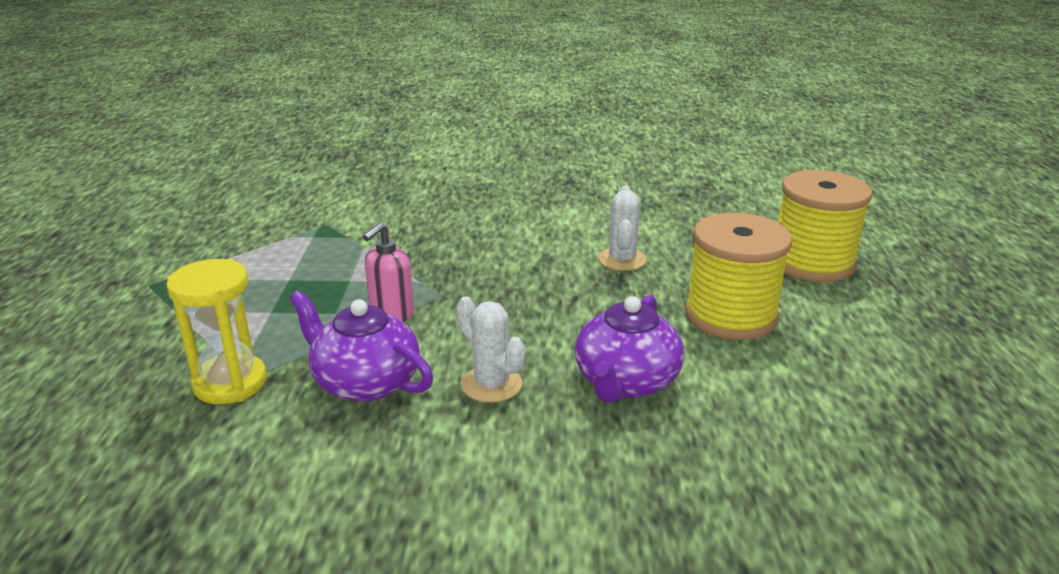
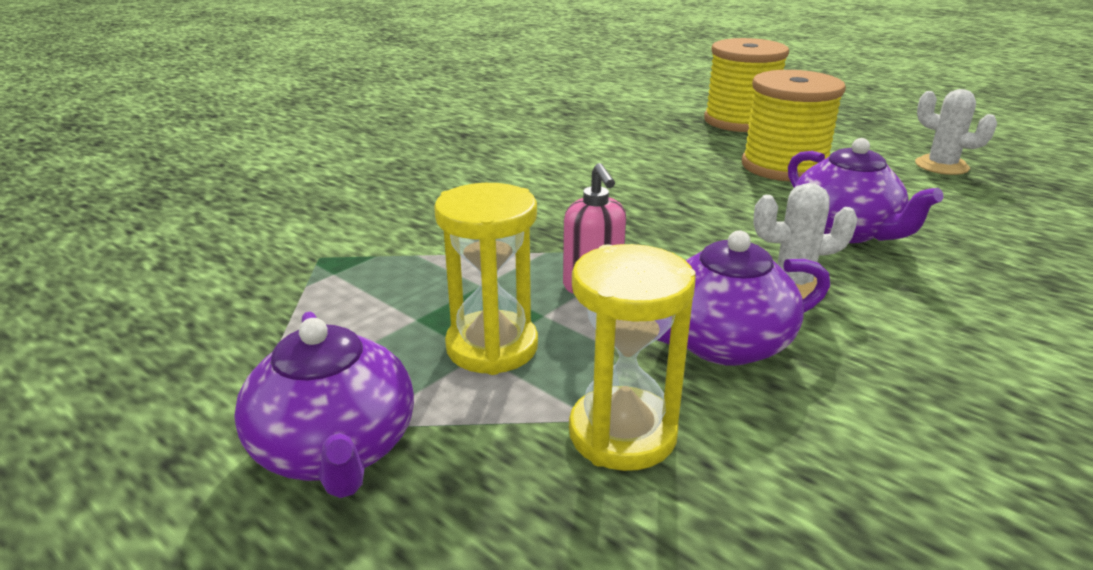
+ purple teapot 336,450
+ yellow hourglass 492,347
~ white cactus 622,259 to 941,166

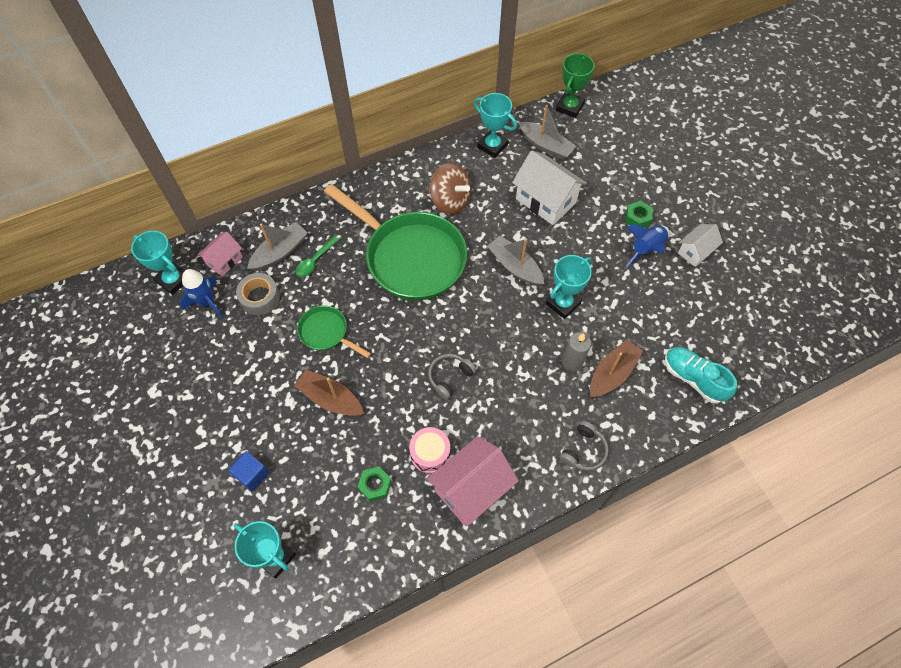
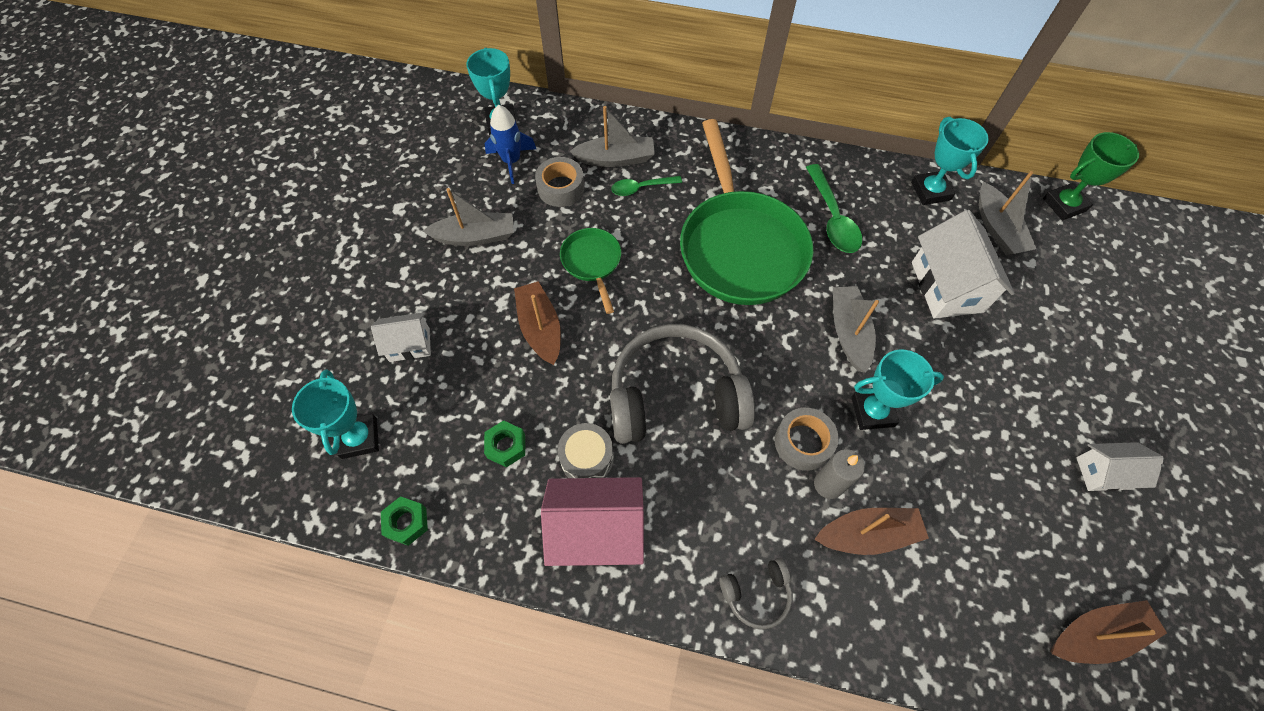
- pink house 224,261
- blue rocket 646,249
- turquoise shoe 693,378
+ grey boat 475,236
+ grey tape 803,442
+ brown boat 1096,634
~ green nut 637,218 to 407,522
~ blue cube 252,474 to white house 409,345
~ brown spinning top 450,201 to green spoon 832,218
~ pink drum 430,453 to grey drum 587,459
~ grey headphones 450,377 = 675,396 x2.26

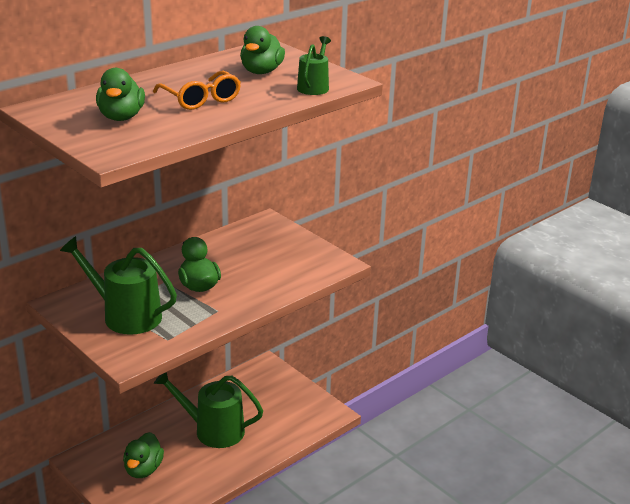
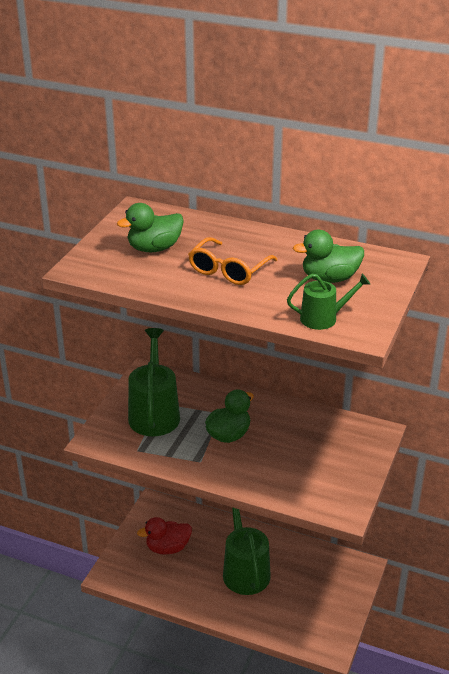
~ green duck 143,469 to red duck 167,548

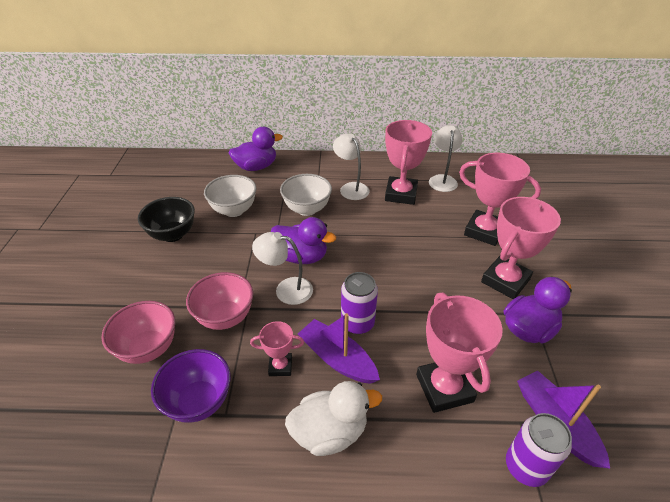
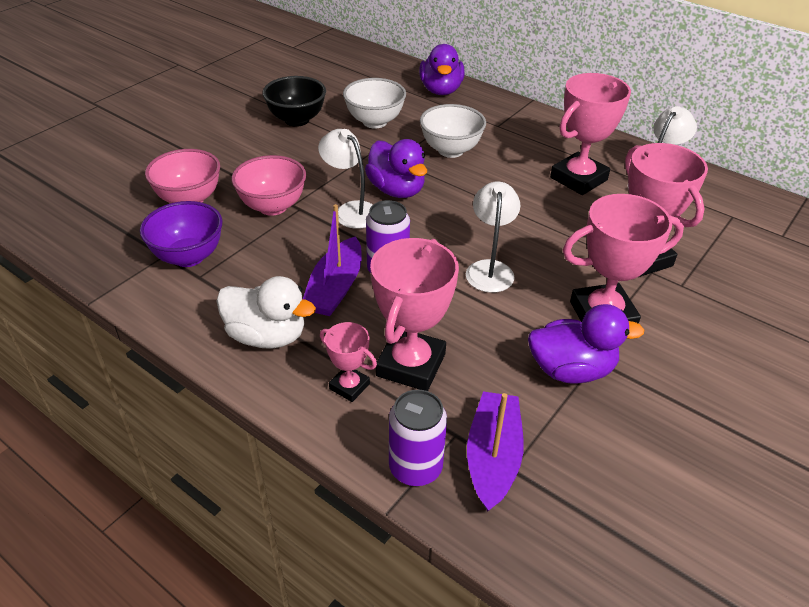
~ pink trophy 280,366 to 349,386
~ white lamp 351,188 to 489,269
~ purple duck 256,167 = 441,90 75 degrees clockwise
~ purple boat 337,359 = 335,288 150 degrees counterclockwise

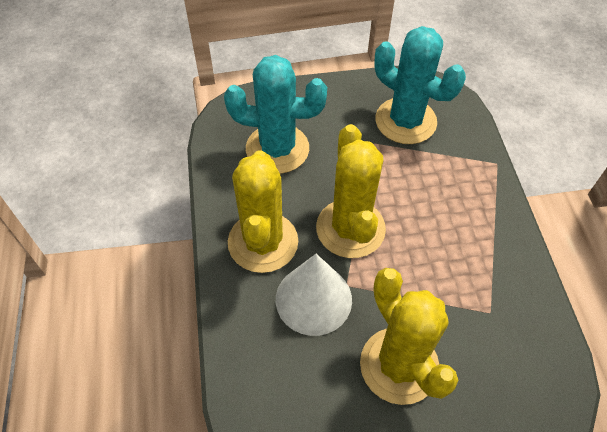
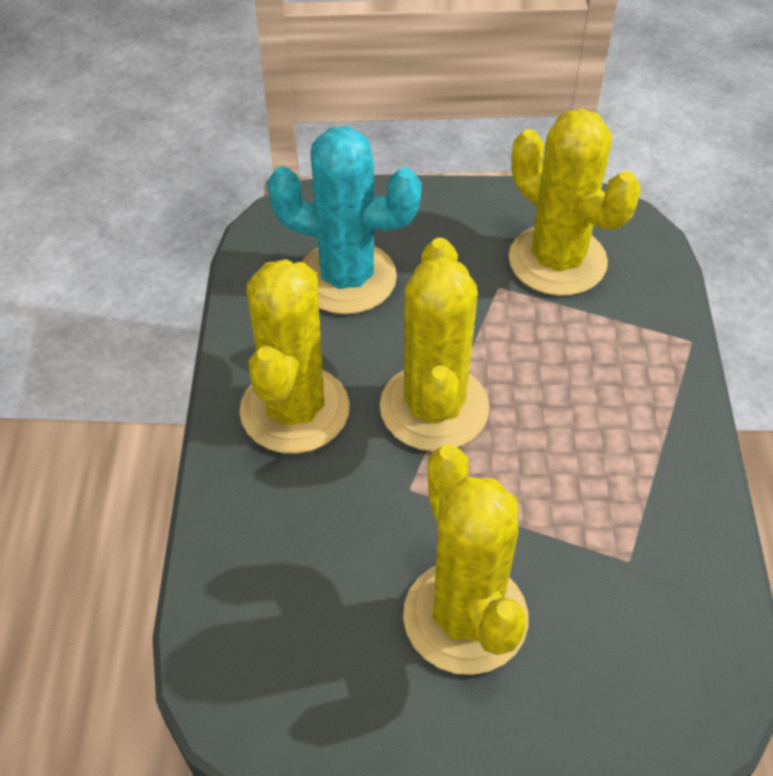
- white cone 313,299
~ turquoise cactus 405,121 to yellow cactus 557,261

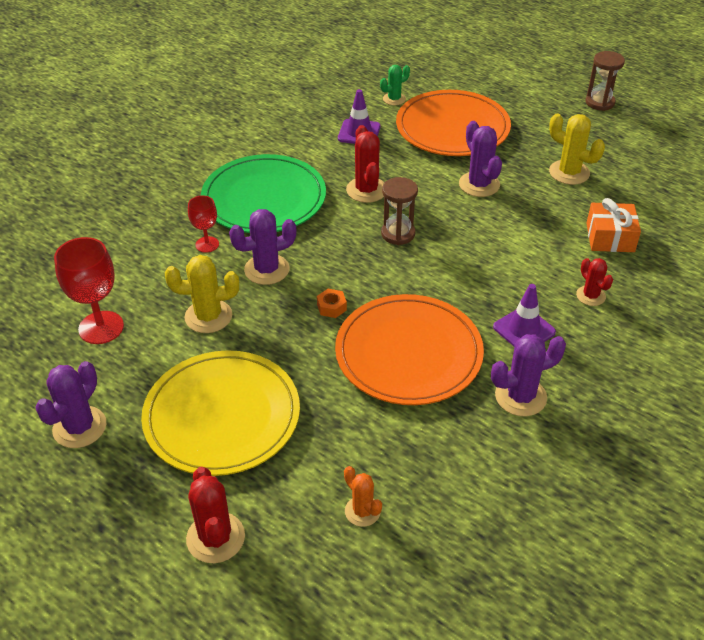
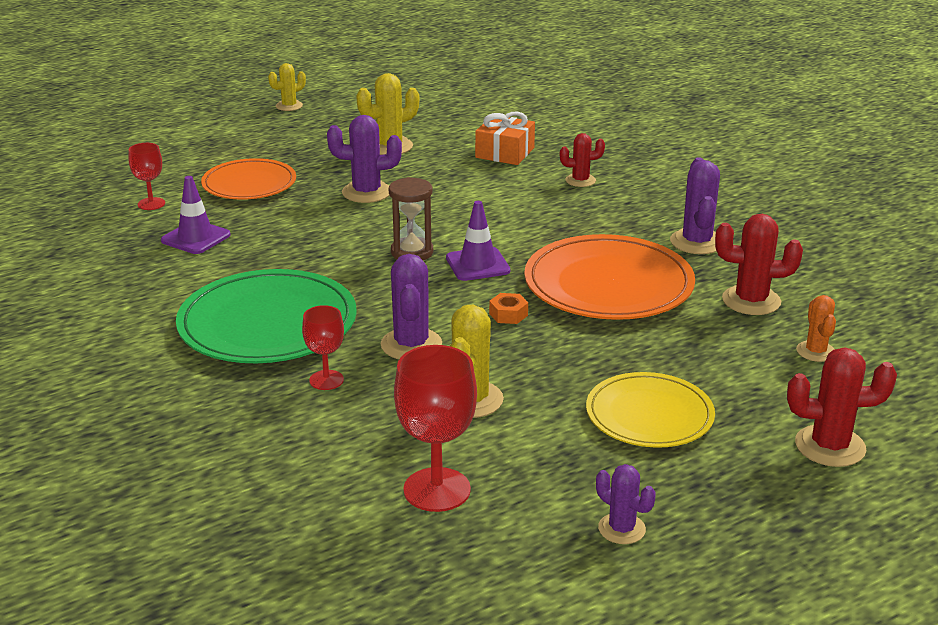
~ red cactus 366,190 to 751,301
~ purple traffic cone 524,329 to 477,264
~ green cactus 394,99 to red goblet 151,204
~ brown hourglass 600,102 to yellow cactus 289,106
~ orange cactus 362,511 = 816,351 75 degrees counterclockwise
~ purple cactus 79,427 = 621,529 x0.63
~ yellow plate 222,416 = 649,415 x0.64
~ orange plate 452,128 = 249,184 x0.64

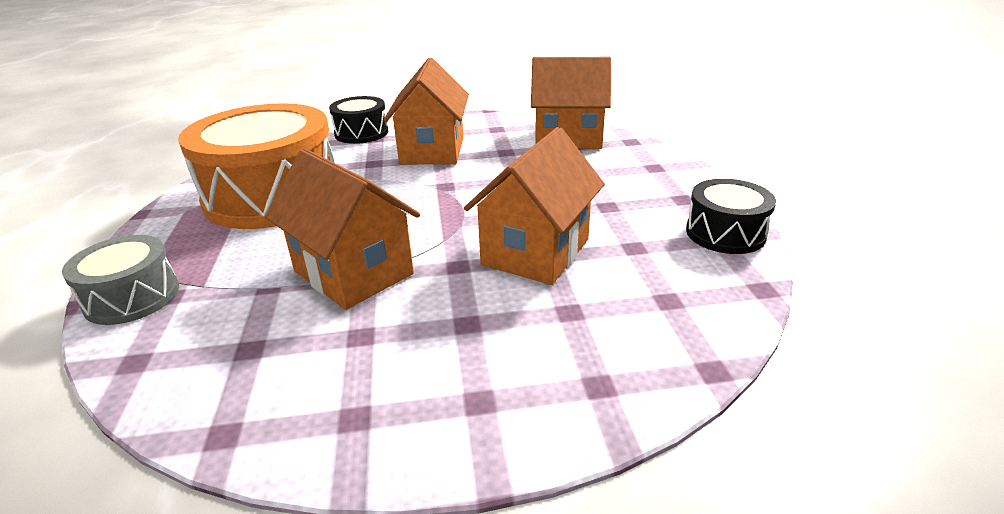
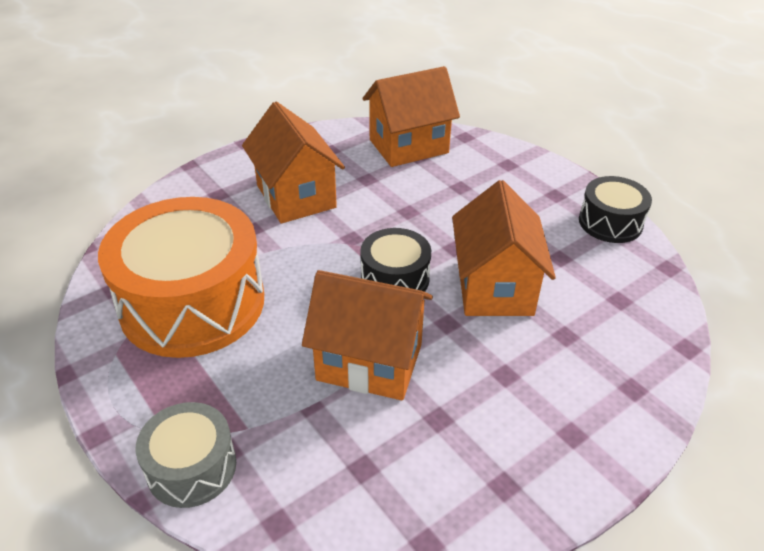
~ black drum 361,133 to 395,278

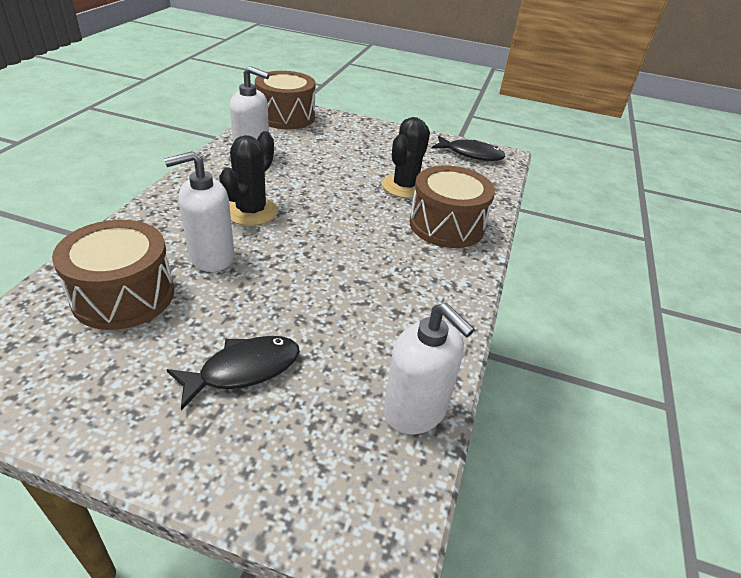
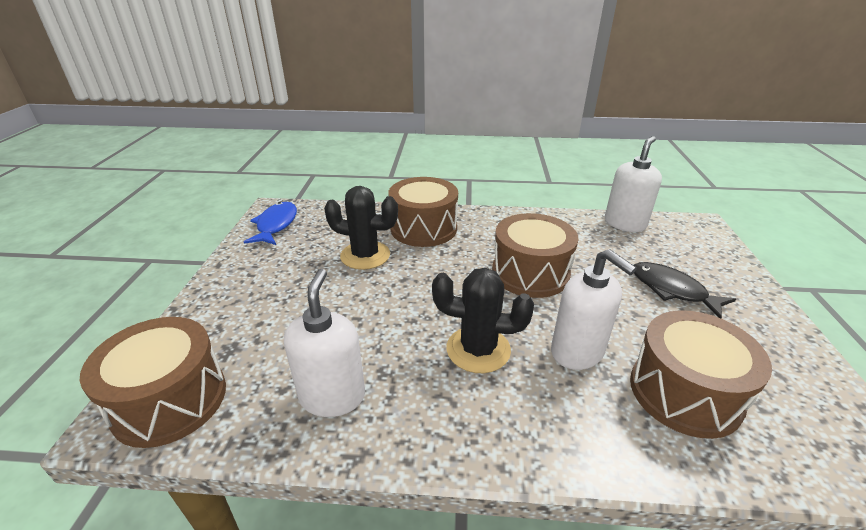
+ brown drum 530,273
~ black fish 471,154 to blue fish 276,225

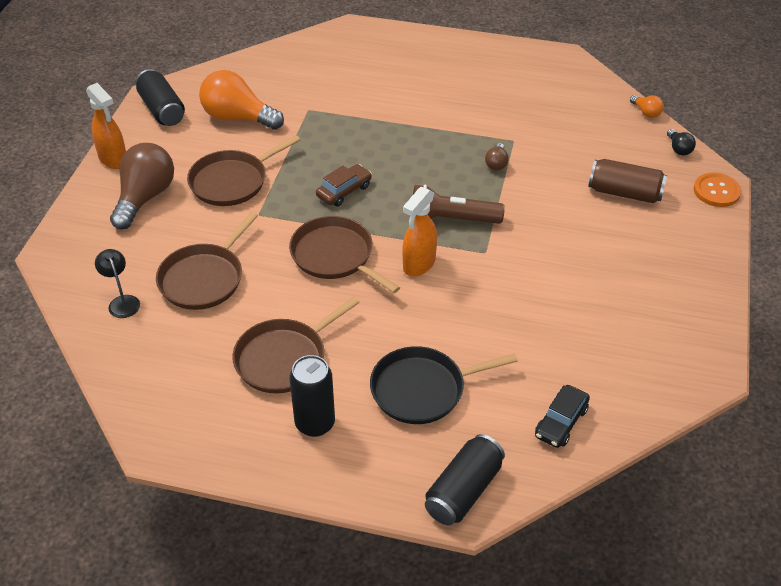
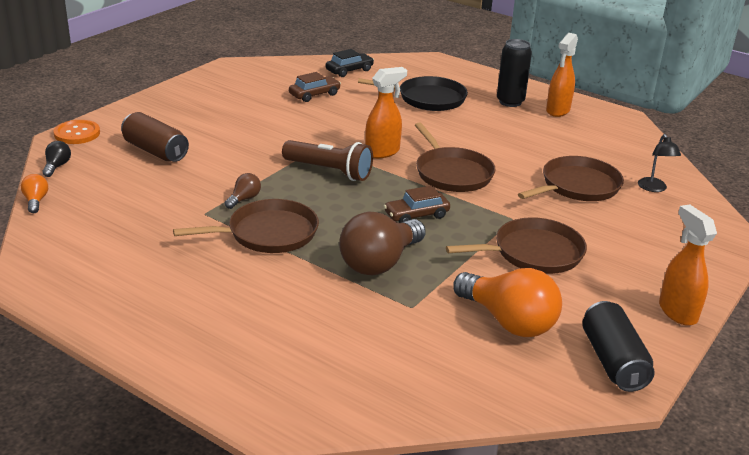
- black can 463,490
+ brown car 314,95
+ orange spray bottle 557,111
~ brown light bulb 145,197 to 380,263
~ brown pan 284,358 to 268,233

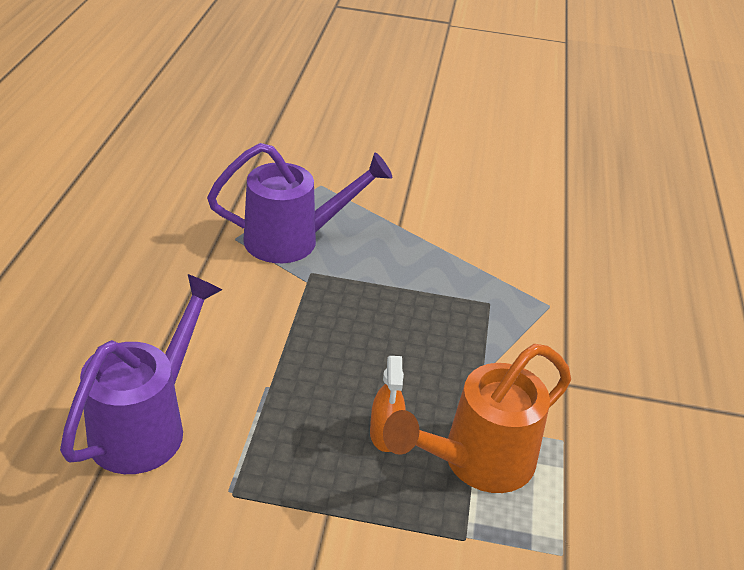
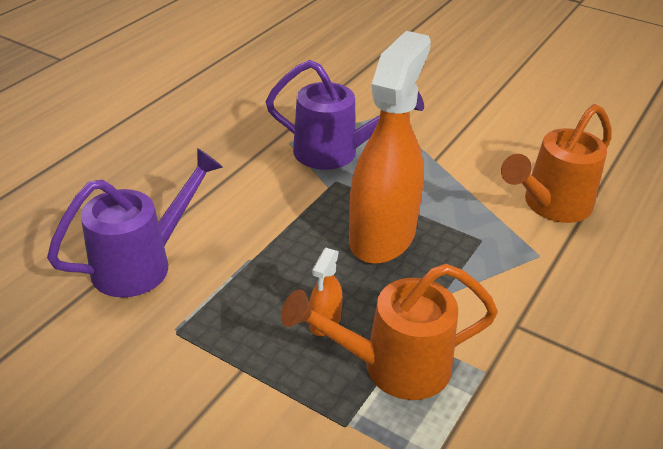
+ orange spray bottle 382,236
+ orange watering can 551,205

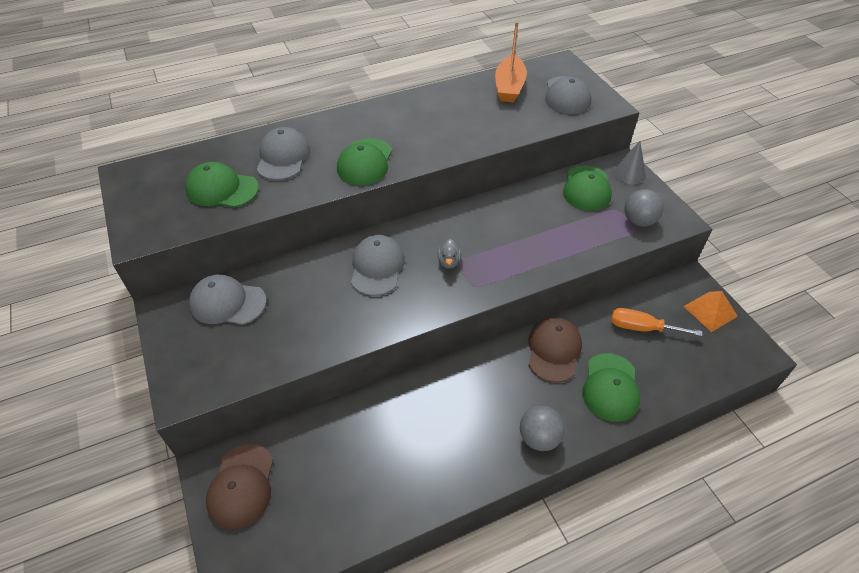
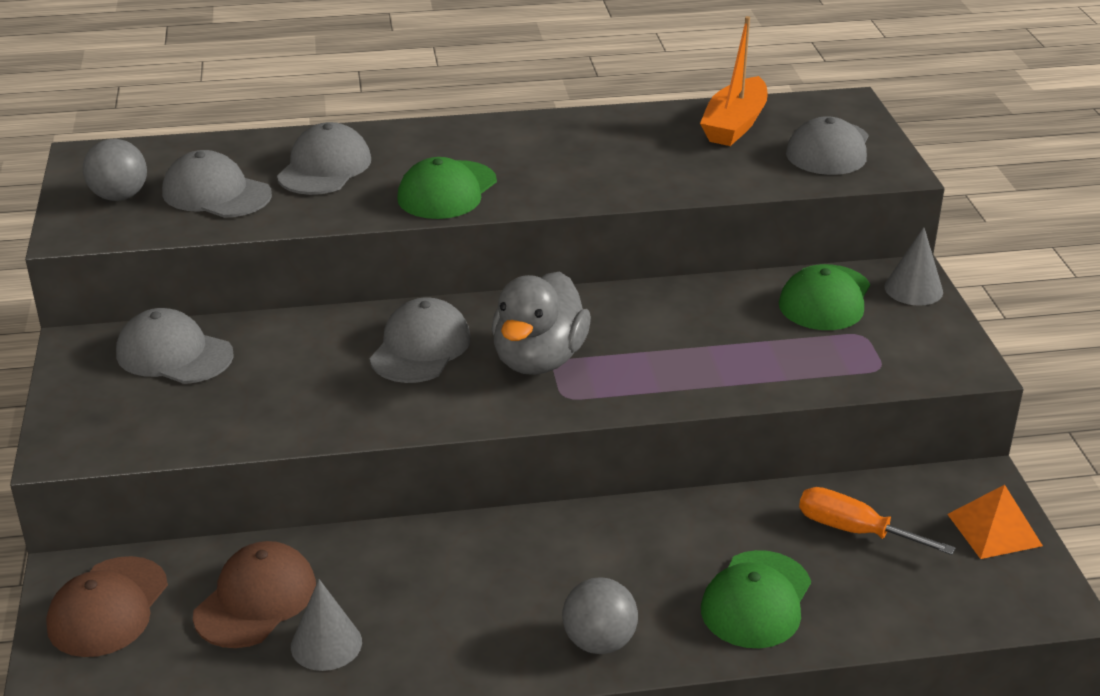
+ grey cone 326,644
~ brown cap 553,350 to 256,600
~ grey ball 639,221 to 119,196
~ green cap 222,189 to grey cap 216,193
~ grey duck 449,262 = 539,359 x2.33

